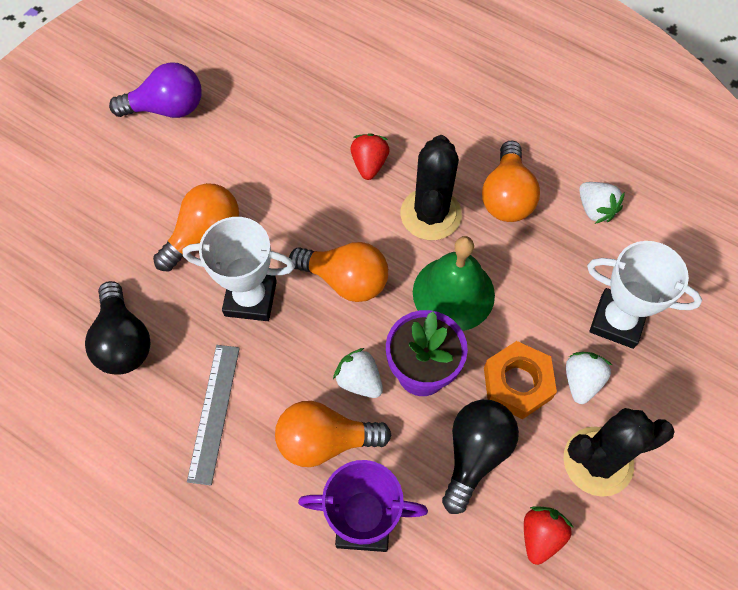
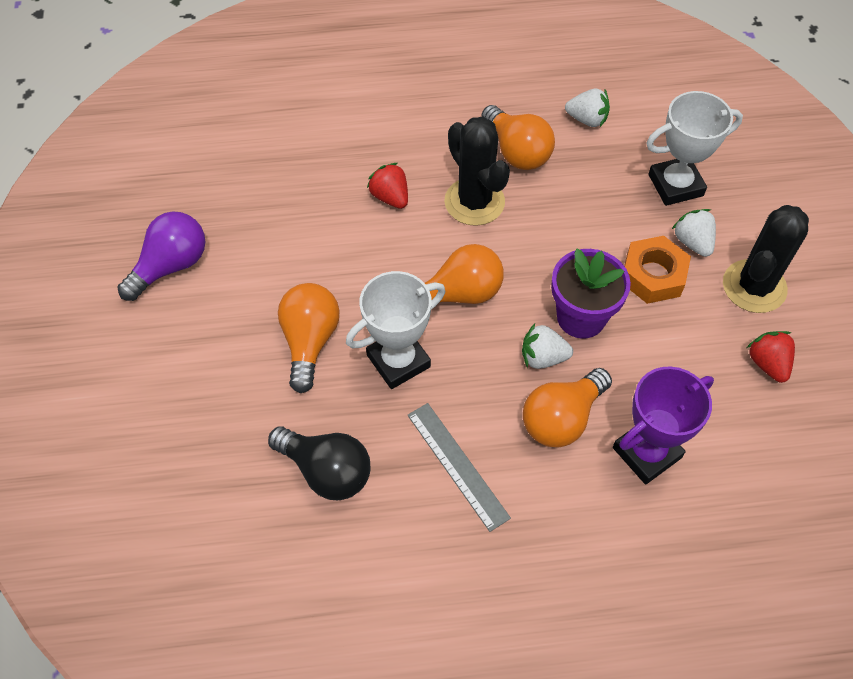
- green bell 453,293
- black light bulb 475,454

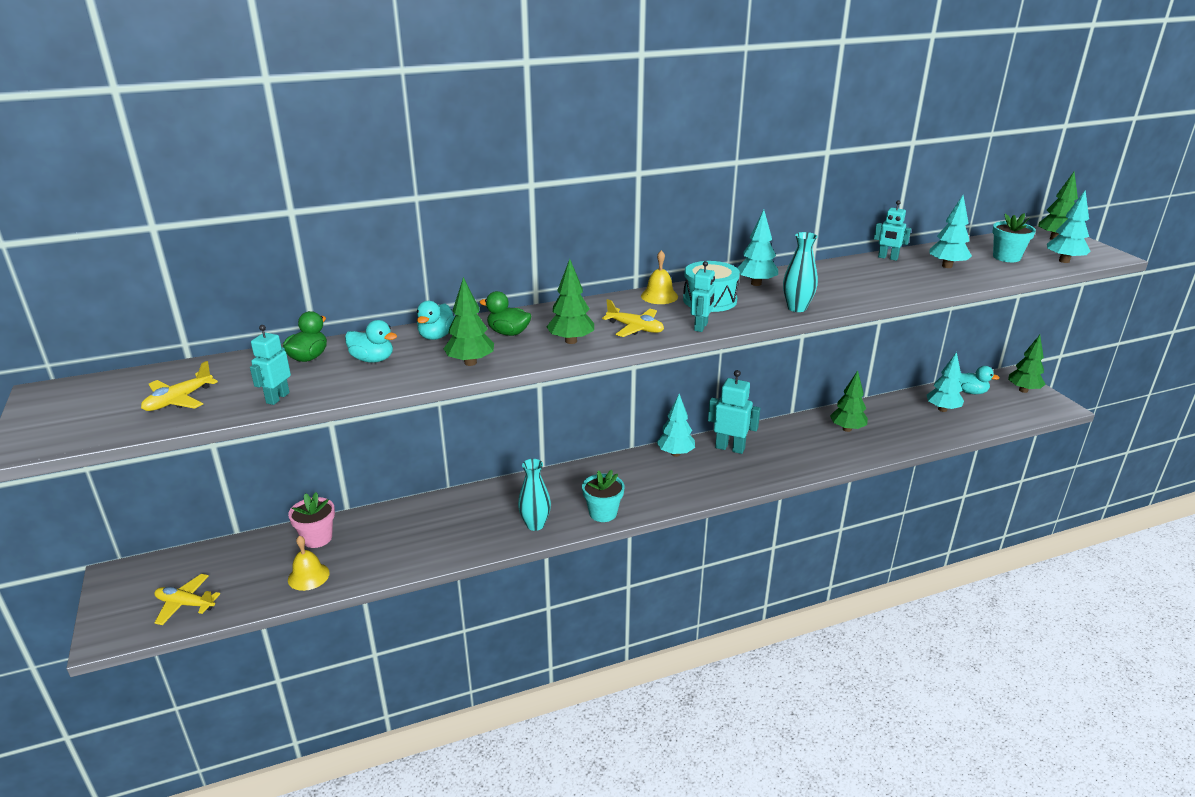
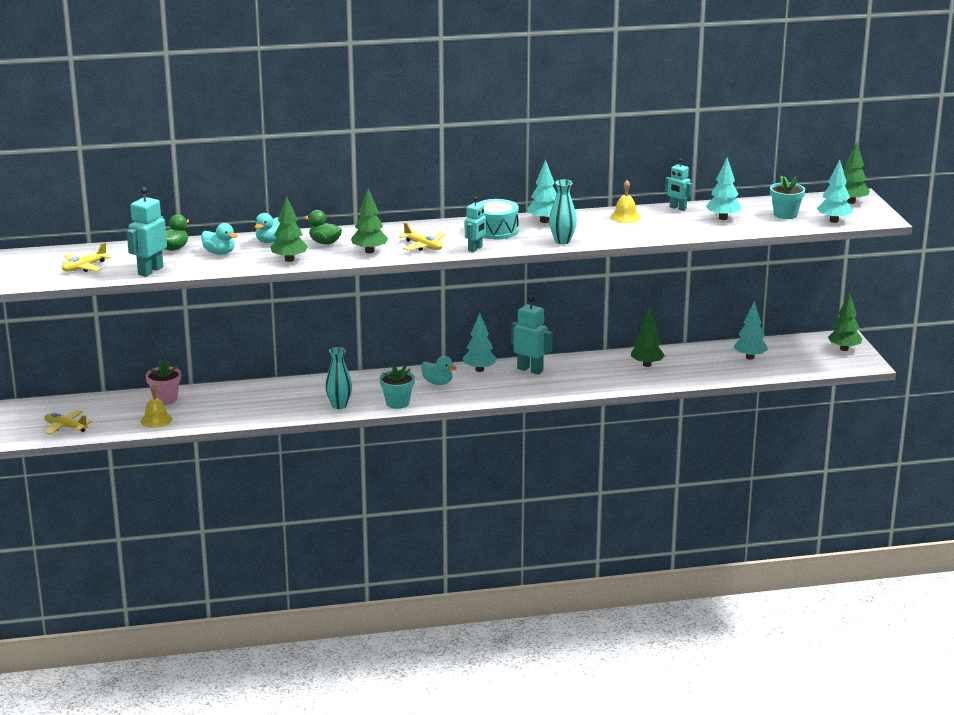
~ yellow bell 659,296 to 625,217
~ turquoise duck 970,392 to 437,383
~ turquoise robot 277,398 = 150,271 x1.56

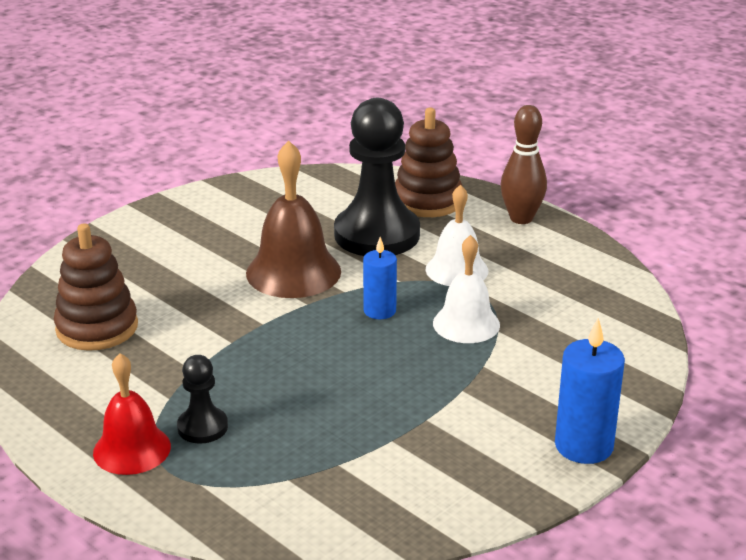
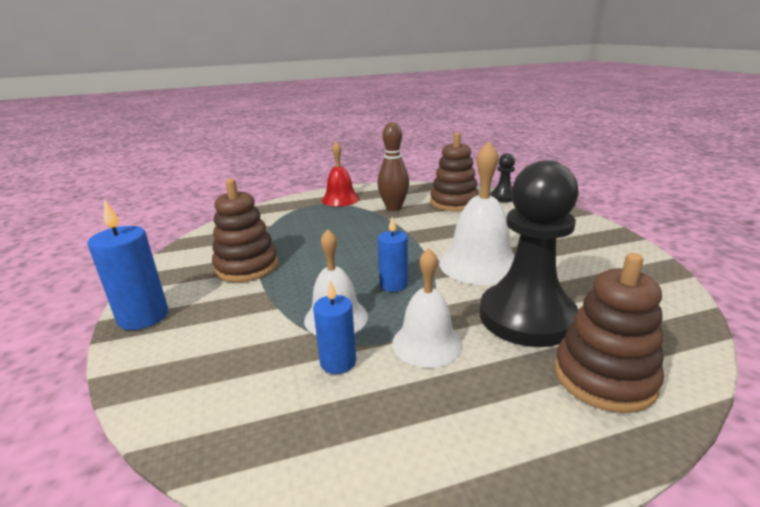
+ brown stacking toy 247,267
+ blue candle 338,362
~ black pawn 202,427 to 503,197
~ brown bowling pin 521,218 to 393,208
~ brown bell 293,272 to white bell 479,264

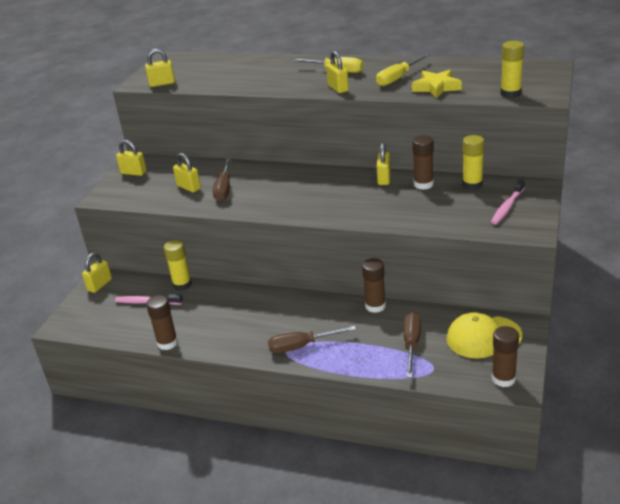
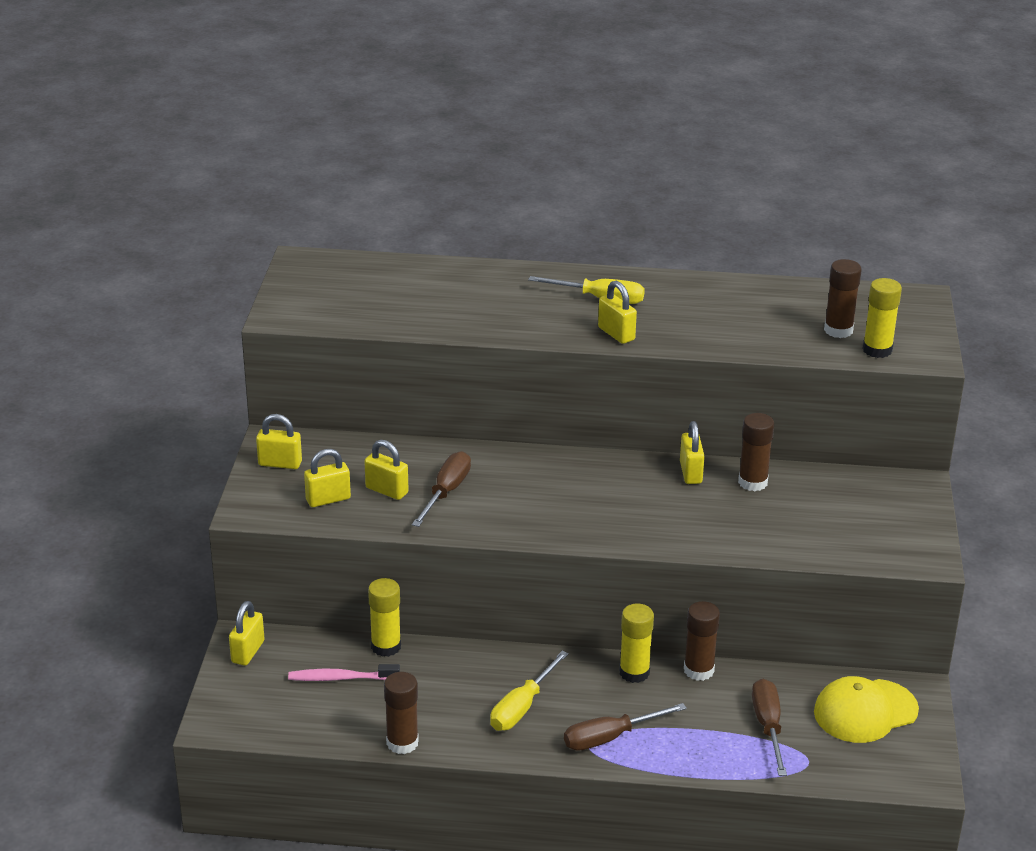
- yellow star 436,87
- pink toothbrush 507,207
~ yellow padlock 162,83 to 328,499
~ yellow screwdriver 398,78 to 522,707
~ yellow glue stick 472,184 to 634,672
~ brown glue stick 503,379 to 838,330
~ brown screwdriver 224,188 = 446,492 150 degrees counterclockwise

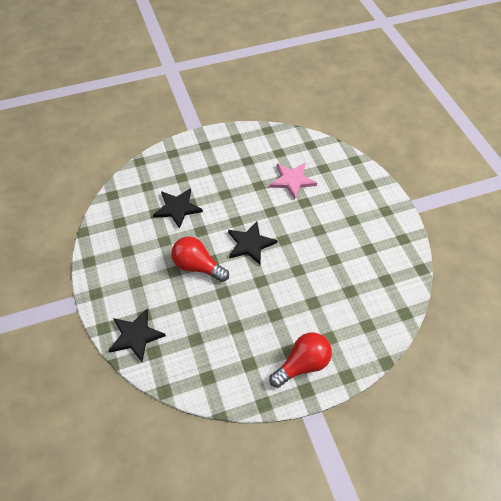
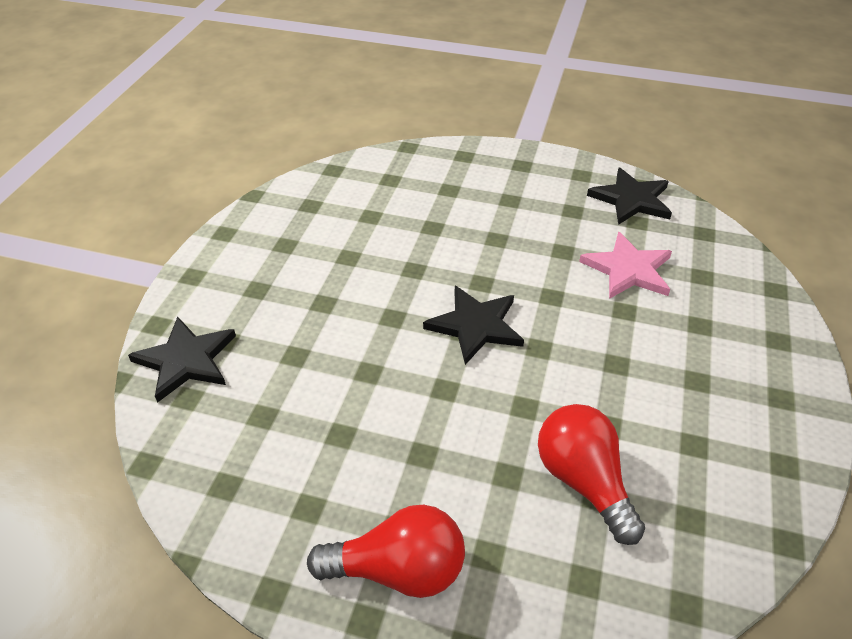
~ black star 177,208 to 631,199
~ red light bulb 197,266 to 583,481

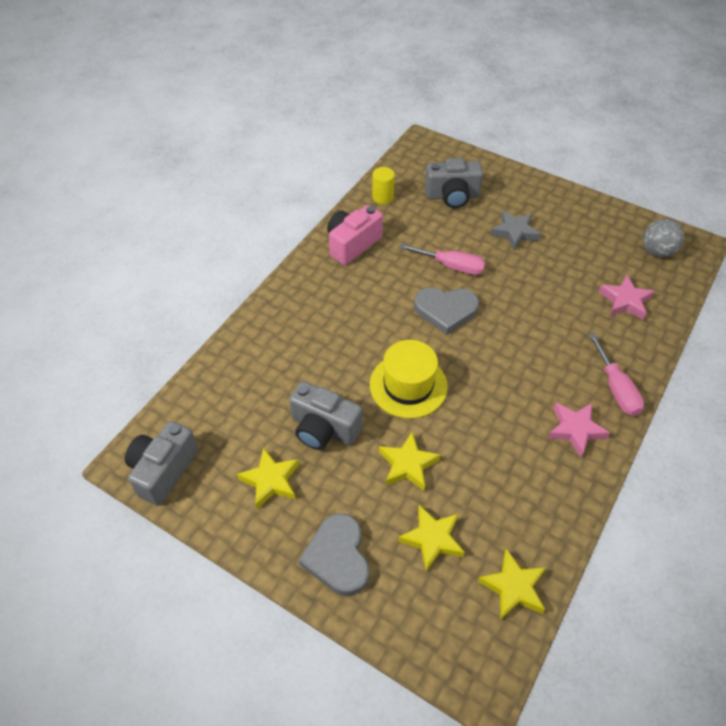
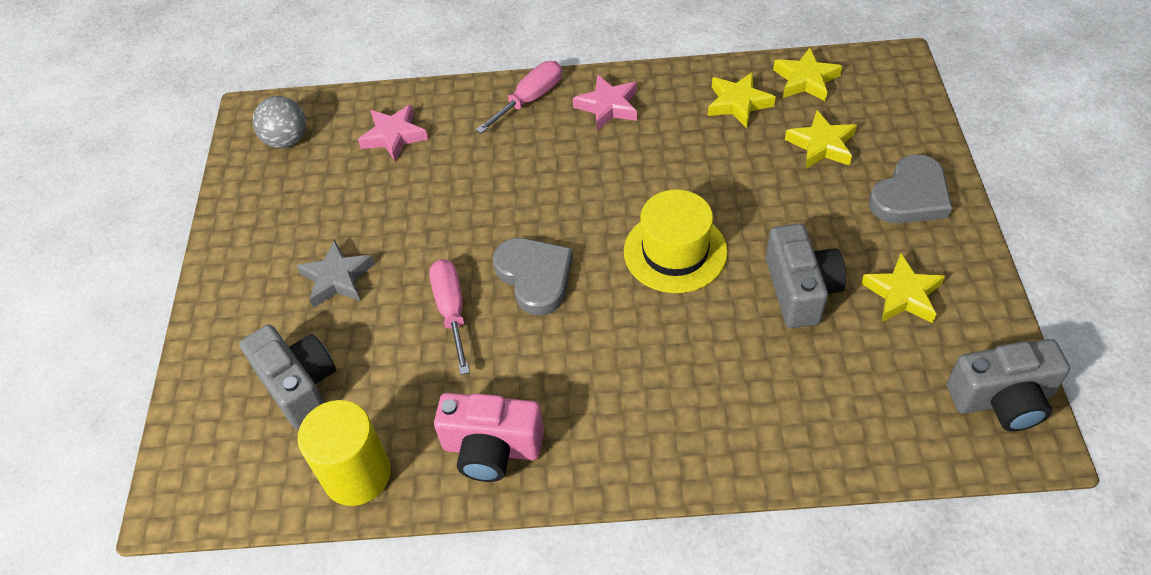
~ yellow star 407,465 to 738,103
~ yellow cylinder 382,197 = 357,475 x1.69

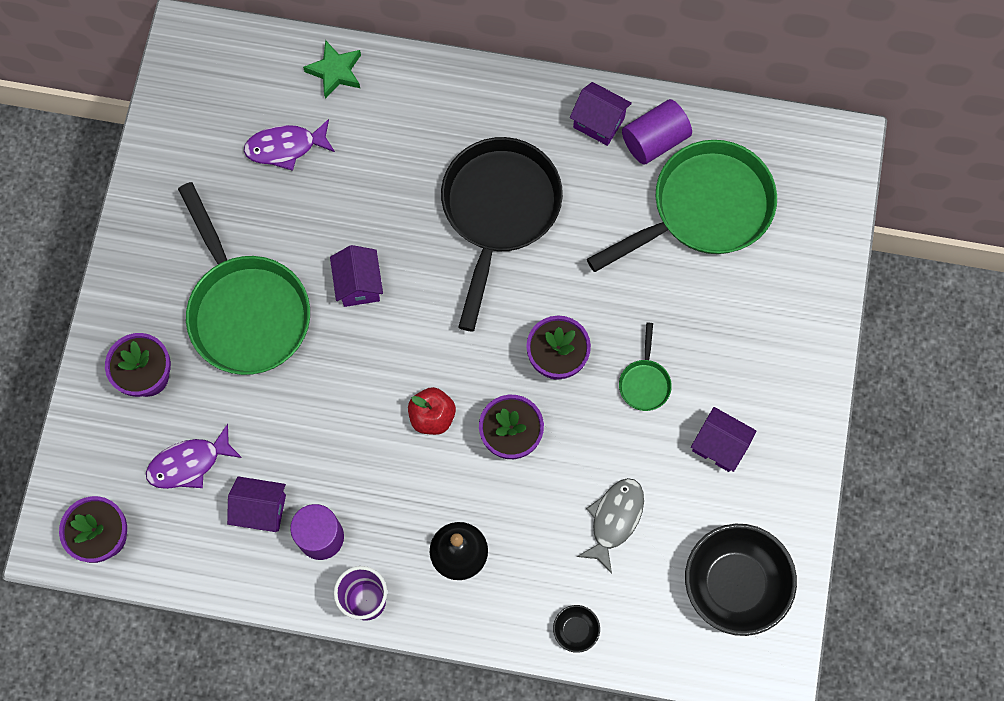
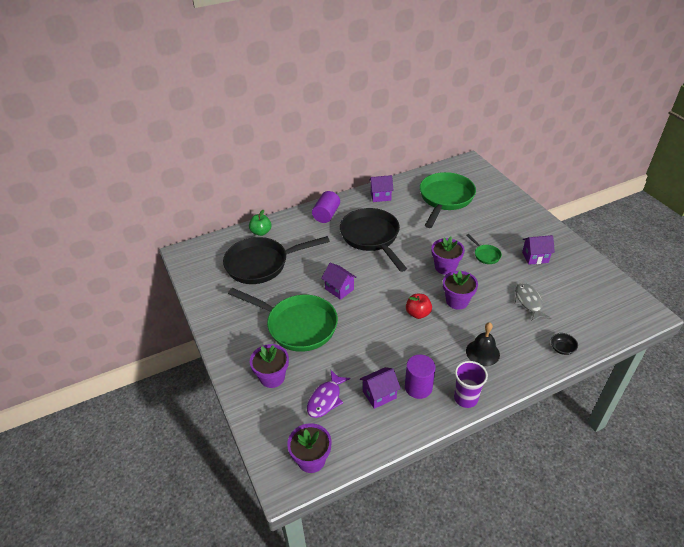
- black bowl 734,584
~ purple cylinder 654,140 to 326,215
~ purple fish 285,147 to black pan 262,264
~ green star 335,71 to green apple 261,232

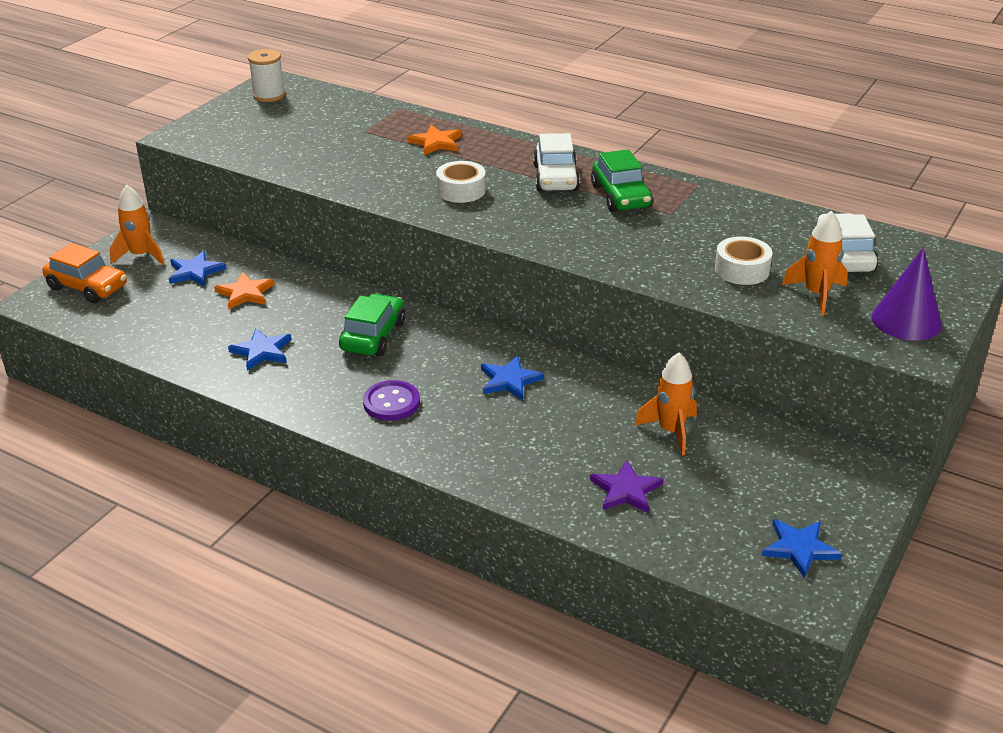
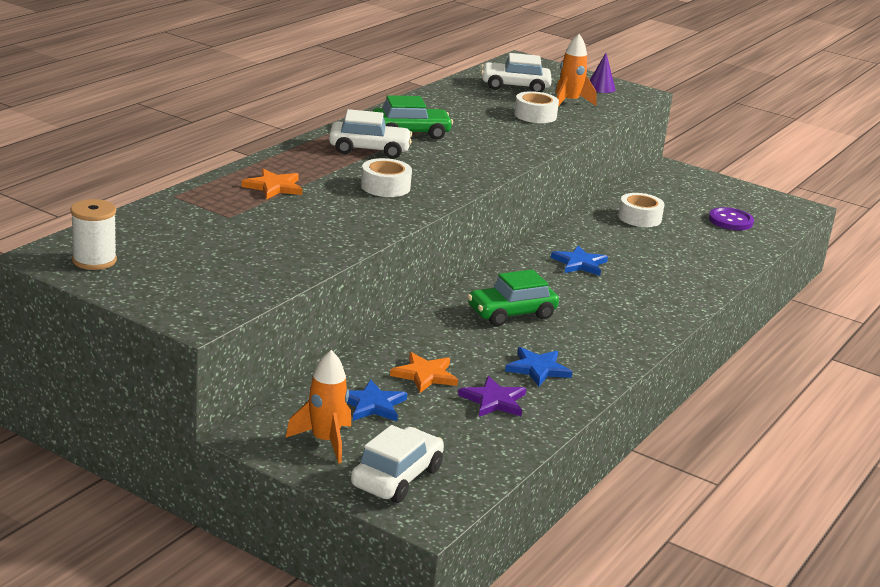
- blue star 799,548
~ purple button 391,402 to 730,221
~ purple star 626,490 to 494,401
~ orange rocket 671,431 to white tape 639,218
~ orange car 87,287 to white car 397,477
~ green car 373,336 = 511,313 45 degrees counterclockwise
~ purple cone 906,320 = 600,88 x0.63

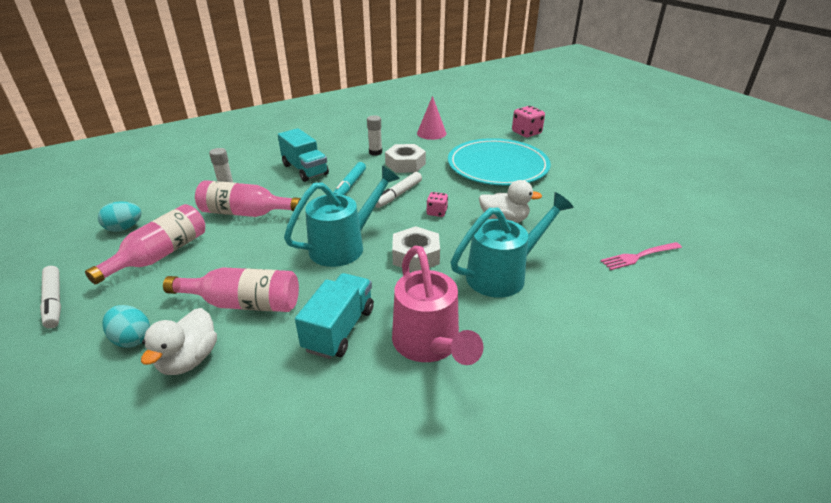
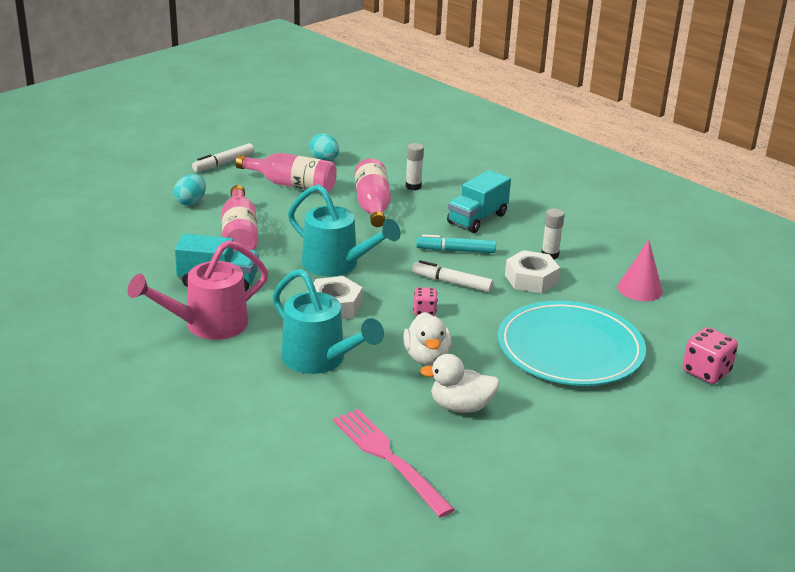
~ white duck 189,359 to 460,407
~ pink fork 638,256 = 387,457 x1.55

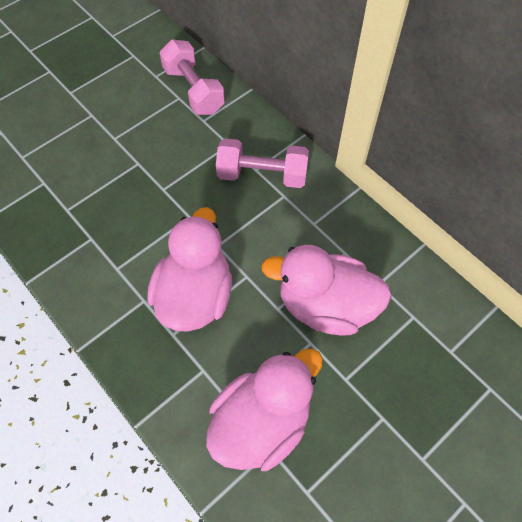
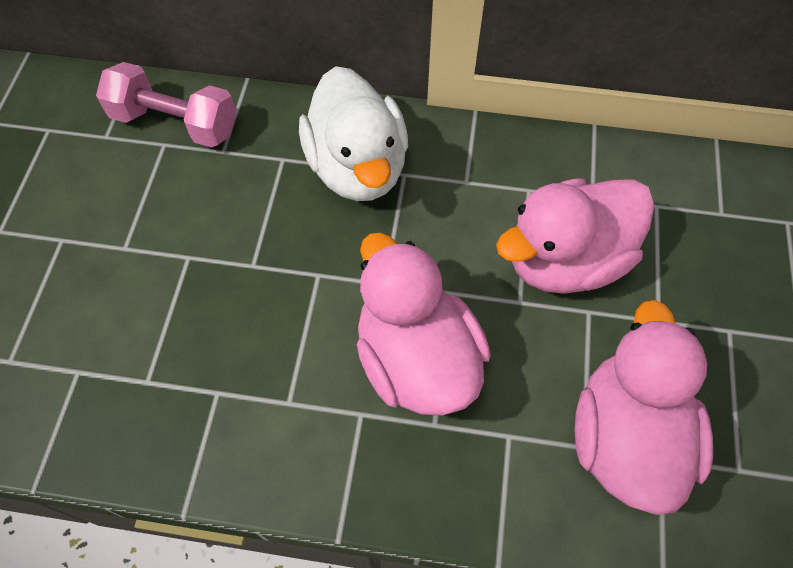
~ pink dumbbell 262,175 to white duck 357,167

